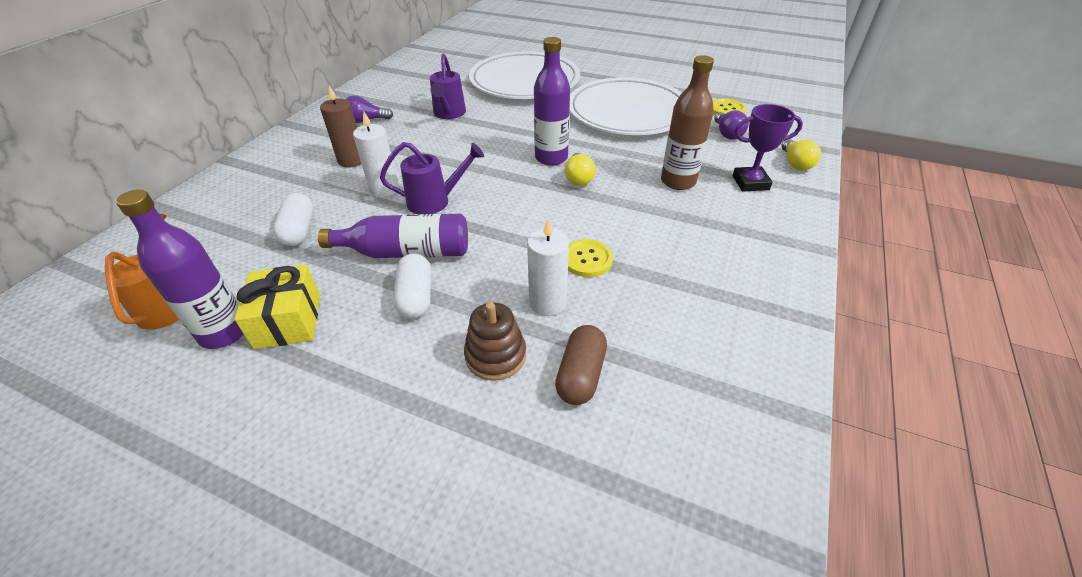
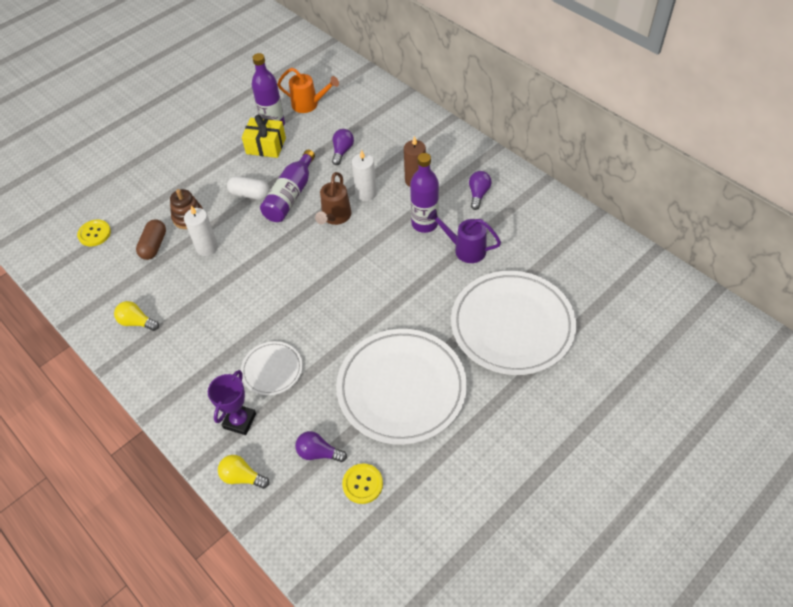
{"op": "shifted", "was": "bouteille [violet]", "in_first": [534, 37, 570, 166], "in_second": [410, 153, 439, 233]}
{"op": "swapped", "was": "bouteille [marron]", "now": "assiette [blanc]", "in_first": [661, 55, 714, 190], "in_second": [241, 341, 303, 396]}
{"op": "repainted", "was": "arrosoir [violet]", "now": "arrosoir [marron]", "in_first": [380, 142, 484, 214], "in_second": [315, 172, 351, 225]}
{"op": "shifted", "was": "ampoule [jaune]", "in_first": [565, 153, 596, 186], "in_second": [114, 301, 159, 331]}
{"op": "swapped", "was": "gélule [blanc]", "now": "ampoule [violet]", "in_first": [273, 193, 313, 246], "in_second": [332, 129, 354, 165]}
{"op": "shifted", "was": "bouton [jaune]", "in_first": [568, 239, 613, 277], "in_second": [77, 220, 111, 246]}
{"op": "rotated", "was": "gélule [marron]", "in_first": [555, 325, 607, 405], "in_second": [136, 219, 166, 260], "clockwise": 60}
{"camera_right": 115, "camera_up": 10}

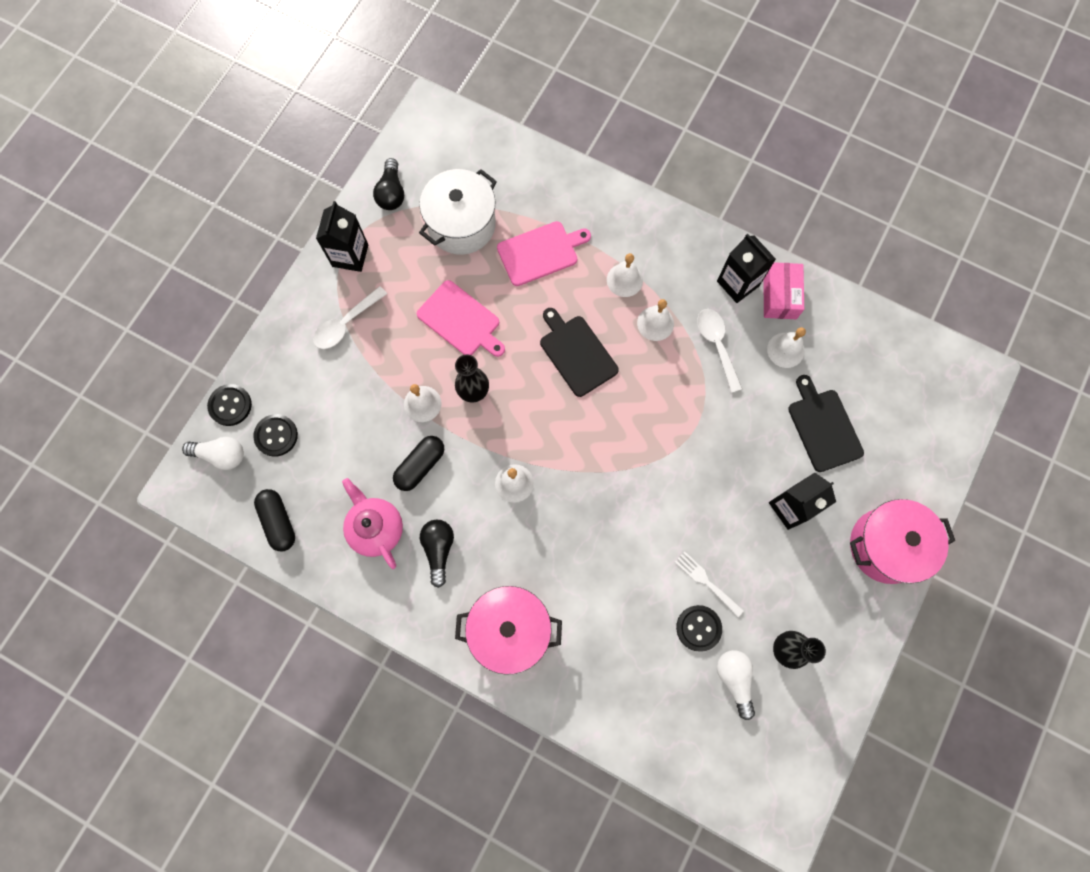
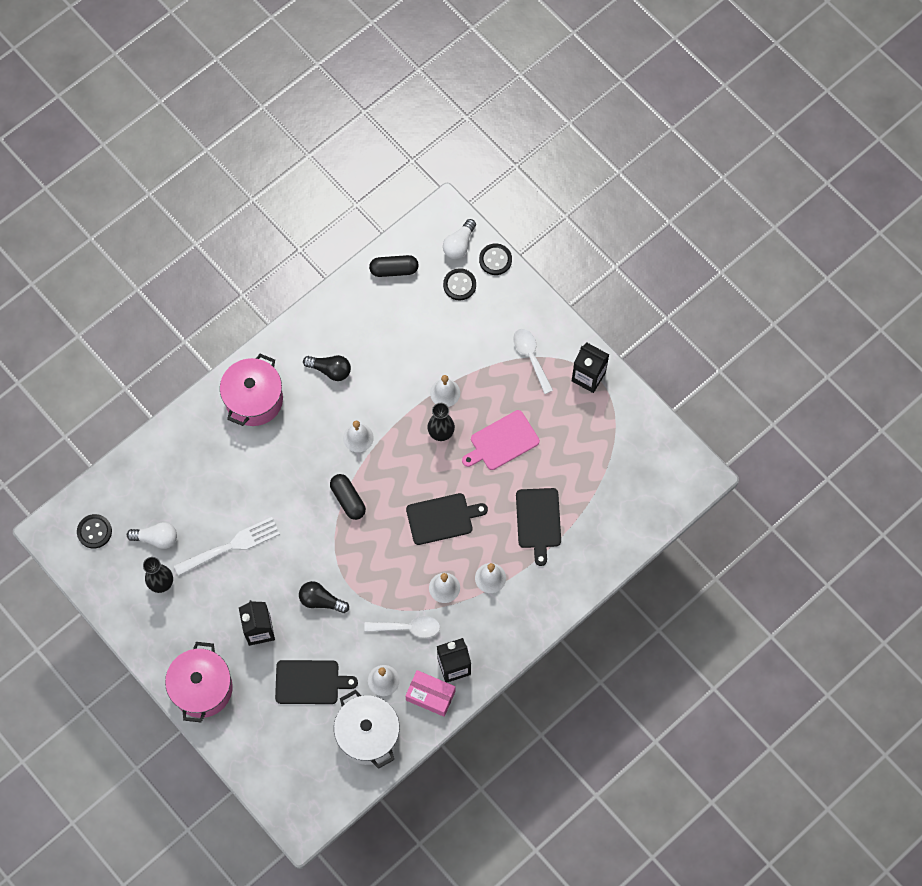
{"op": "shifted", "was": "ampoule [noir]", "in_first": [373, 158, 404, 210], "in_second": [299, 581, 349, 613]}
{"op": "shifted", "was": "marmite [blanc]", "in_first": [419, 169, 497, 255], "in_second": [334, 690, 400, 769]}
{"op": "repainted", "was": "planche à découper [rose]", "now": "planche à découper [noir]", "in_first": [497, 221, 591, 286], "in_second": [516, 488, 561, 566]}
{"op": "shifted", "was": "gélule [noir]", "in_first": [393, 436, 444, 491], "in_second": [330, 474, 366, 520]}
{"op": "gone", "was": "théière [rose]", "in_first": [342, 478, 403, 569]}
{"op": "scaled", "was": "fourchette [blanc]", "in_first": [675, 551, 744, 617], "in_second": [174, 517, 280, 576], "ratio": 1.71}
{"op": "shifted", "was": "bouton [noir]", "in_first": [676, 605, 722, 652], "in_second": [77, 514, 112, 548]}
{"camera_right": 110, "camera_up": -5}

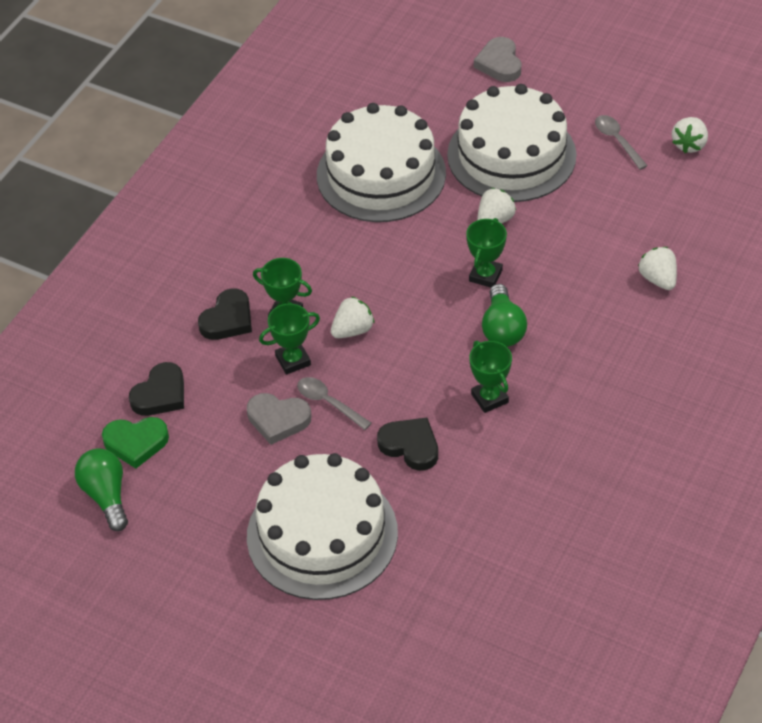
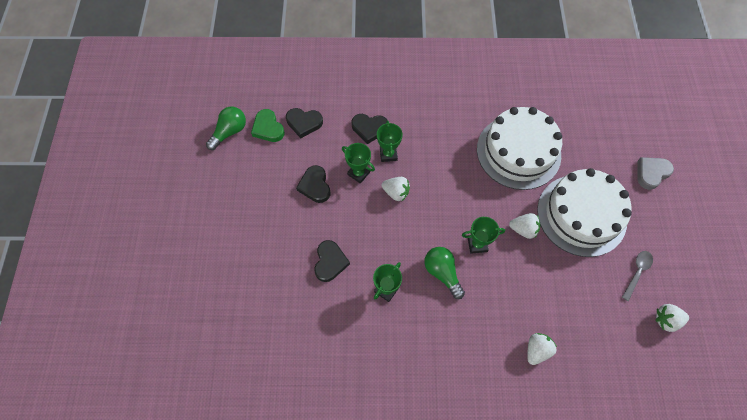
{"op": "rotated", "was": "ampoule [vert]", "in_first": [482, 284, 527, 347], "in_second": [424, 247, 465, 299], "clockwise": 90}
{"op": "gone", "was": "cuillère [gris]", "in_first": [297, 377, 371, 430]}
{"op": "repainted", "was": "cœur [gris]", "now": "cœur [noir]", "in_first": [247, 393, 311, 445], "in_second": [296, 165, 330, 203]}
{"op": "gone", "was": "gâteau [blanc]", "in_first": [247, 453, 398, 600]}
{"camera_right": 60, "camera_up": 15}

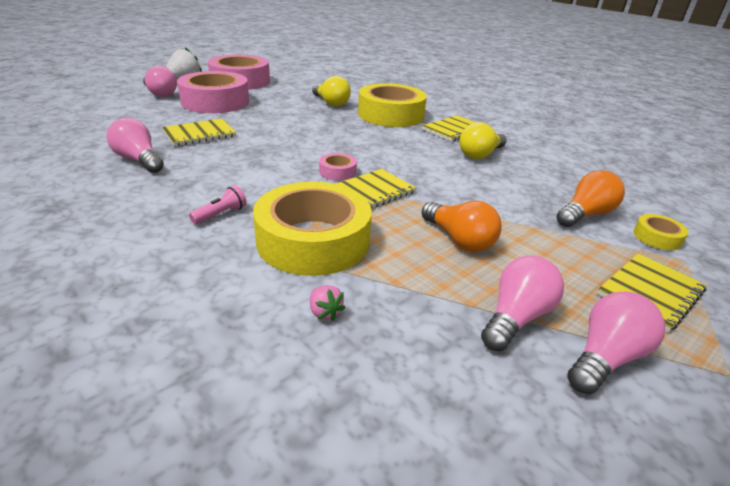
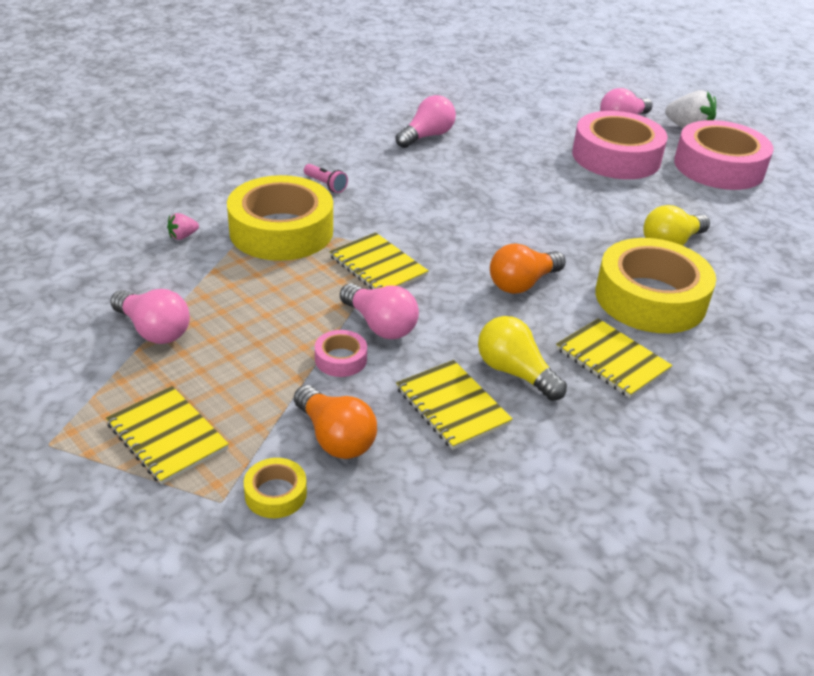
{"op": "shifted", "was": "carnet [jaune]", "in_first": [162, 118, 236, 146], "in_second": [396, 360, 513, 450]}
{"op": "shifted", "was": "ruban adhésif [rose]", "in_first": [319, 153, 357, 180], "in_second": [315, 330, 367, 377]}
{"op": "shifted", "was": "ampoule [orange]", "in_first": [422, 201, 502, 252], "in_second": [490, 243, 566, 294]}
{"op": "shifted", "was": "ampoule [rose]", "in_first": [567, 292, 665, 394], "in_second": [340, 283, 419, 339]}
{"camera_right": 90, "camera_up": 5}

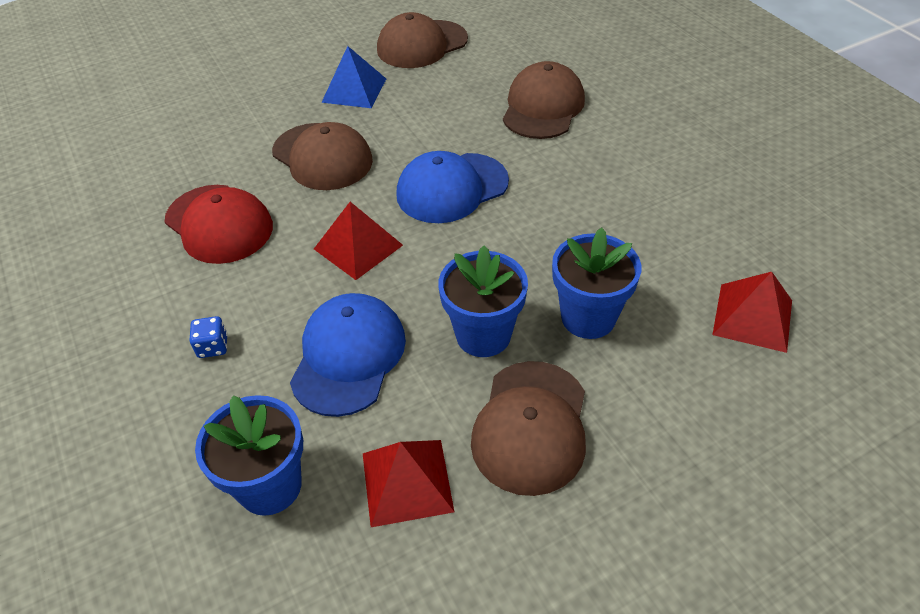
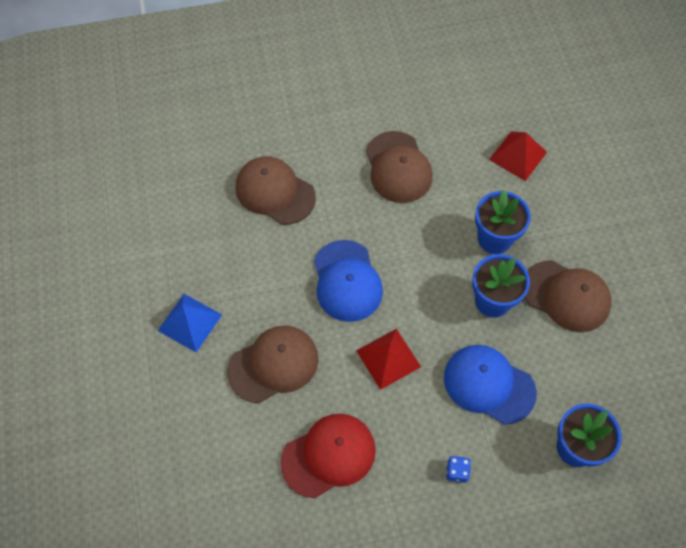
{"op": "shifted", "was": "casquette [marron]", "in_first": [377, 12, 468, 68], "in_second": [366, 131, 433, 203]}
{"op": "gone", "was": "pyramide [rouge]", "in_first": [363, 440, 454, 527]}
{"camera_right": -75, "camera_up": 15}

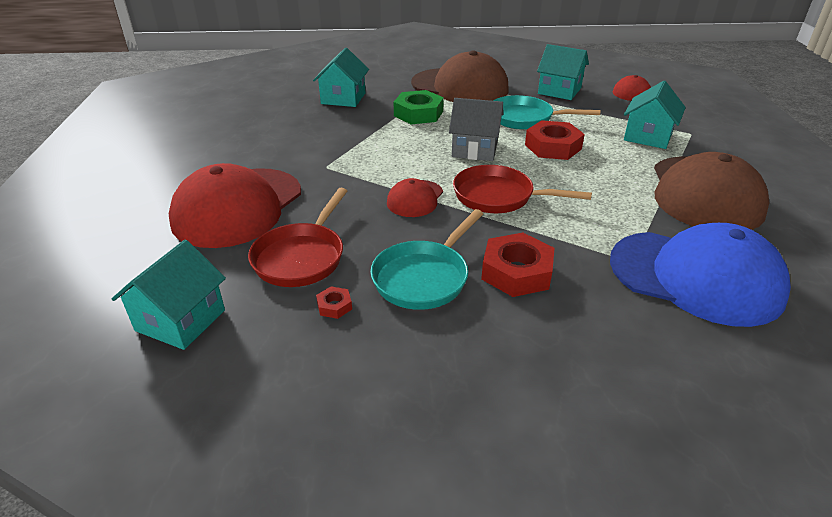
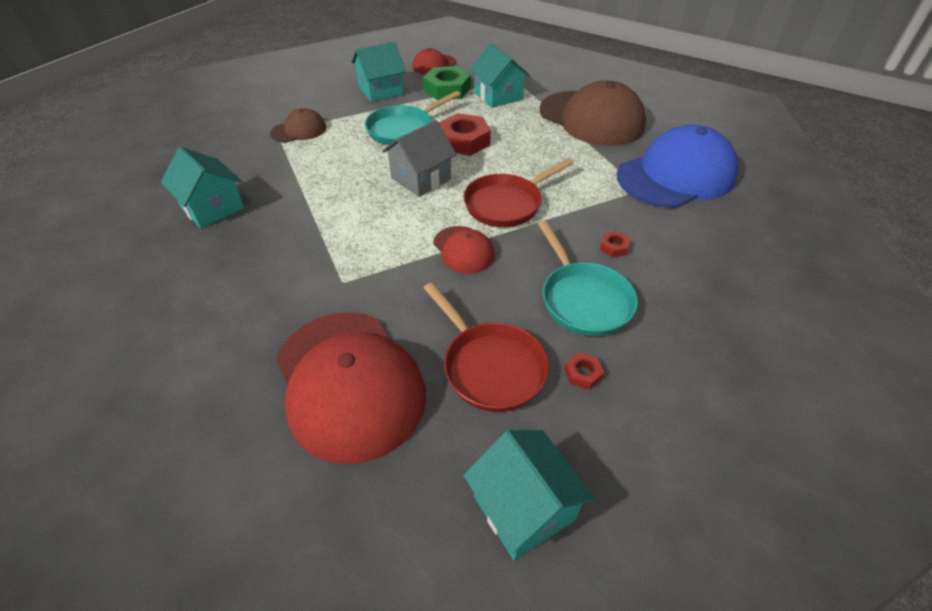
{"op": "scaled", "was": "casquette [marron]", "in_first": [411, 50, 509, 102], "in_second": [270, 108, 326, 143], "ratio": 0.49}
{"op": "shifted", "was": "écrou [vert]", "in_first": [394, 90, 444, 124], "in_second": [423, 66, 471, 100]}
{"op": "scaled", "was": "écrou [rouge]", "in_first": [481, 233, 554, 297], "in_second": [600, 231, 630, 257], "ratio": 0.45}
{"camera_right": -55, "camera_up": 10}

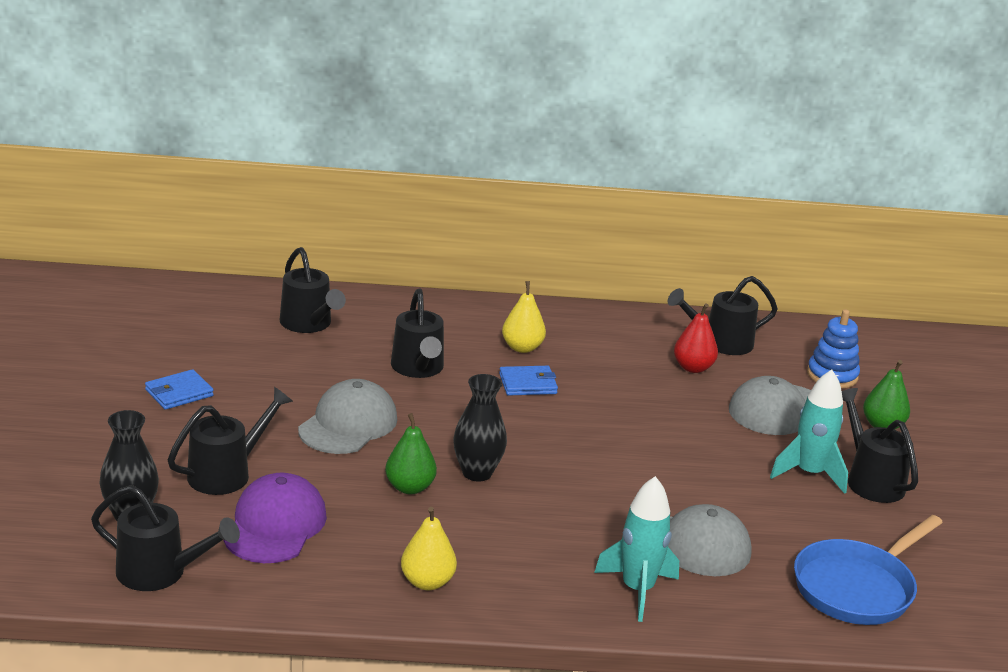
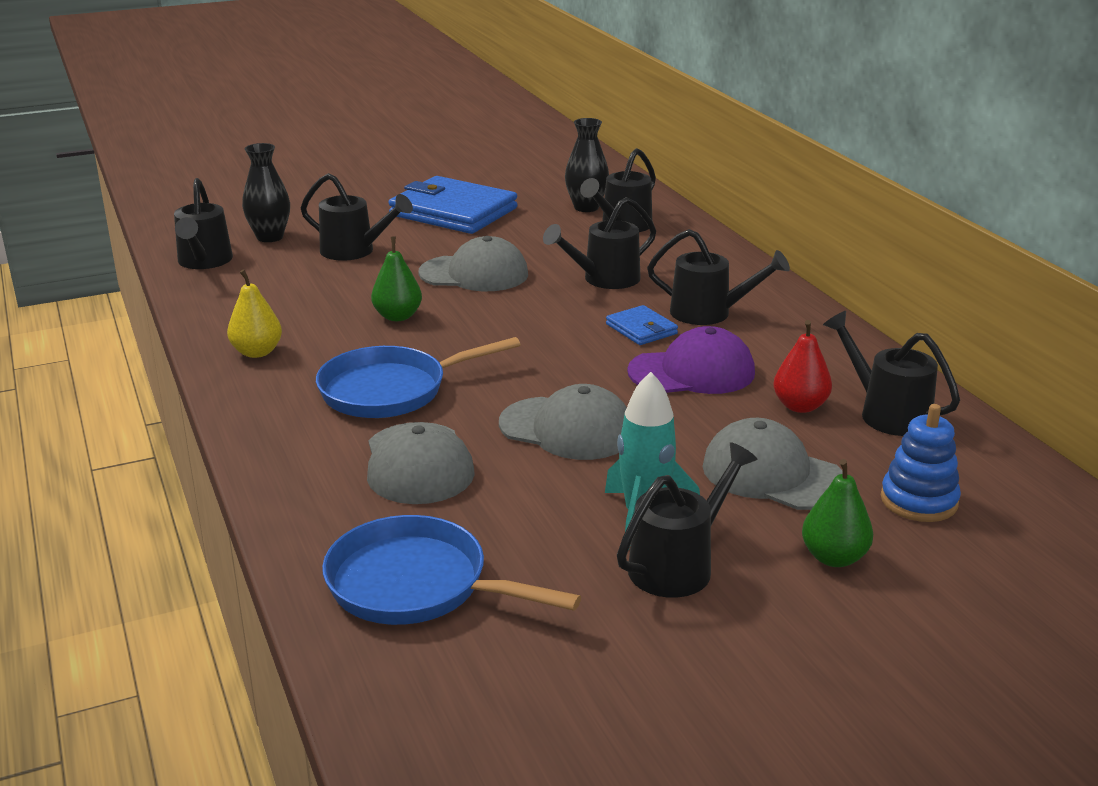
{"op": "swapped", "was": "poire [jaune]", "now": "arrosoir [noir]", "in_first": [502, 281, 546, 353], "in_second": [647, 229, 790, 325]}
{"op": "scaled", "was": "portefeuille [bleu]", "in_first": [145, 369, 214, 410], "in_second": [388, 176, 518, 234], "ratio": 2.12}
{"op": "shifted", "was": "vase [noir]", "in_first": [453, 374, 507, 482], "in_second": [565, 118, 609, 212]}
{"op": "shifted", "was": "casquette [violet]", "in_first": [223, 473, 327, 563], "in_second": [627, 326, 755, 394]}
{"op": "gone", "was": "fusée [turquoise]", "in_first": [594, 476, 679, 622]}
{"op": "new", "now": "poêle [bleu]", "in_second": [316, 337, 521, 418]}
{"op": "new", "now": "casquette [gris]", "in_second": [499, 384, 627, 460]}
{"camera_right": 70, "camera_up": 0}

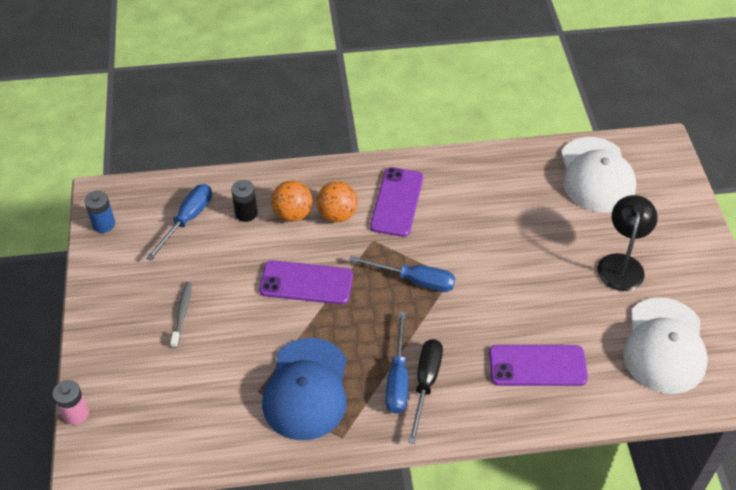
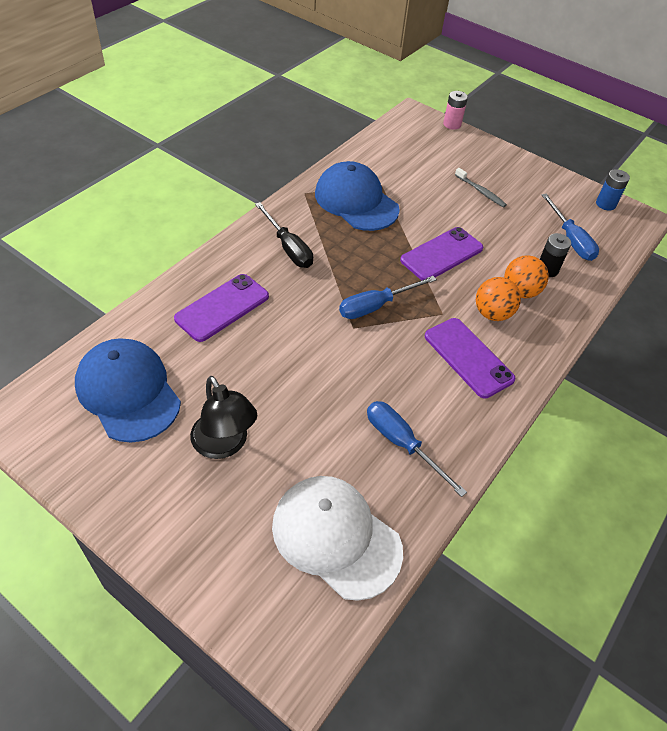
{"op": "repainted", "was": "casquette [blanc]", "now": "casquette [bleu]", "in_first": [623, 297, 708, 394], "in_second": [75, 338, 181, 443]}
{"op": "shifted", "was": "tournevis [bleu]", "in_first": [386, 312, 408, 414], "in_second": [367, 401, 467, 497]}
{"camera_right": 130, "camera_up": 0}

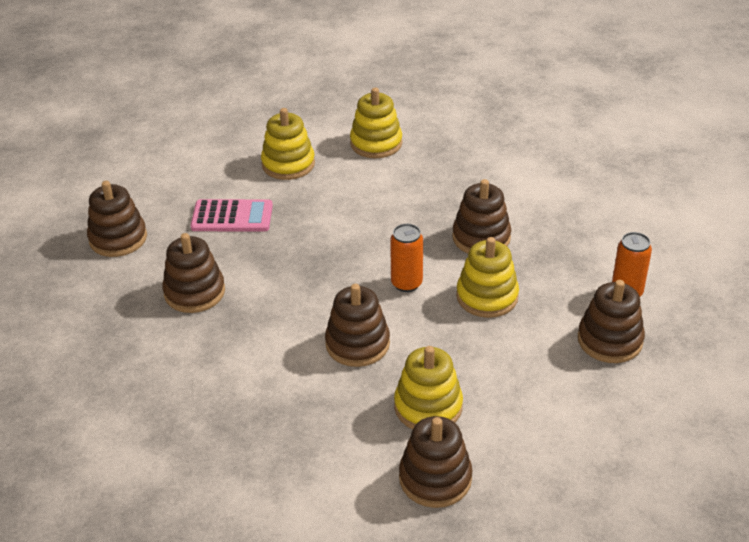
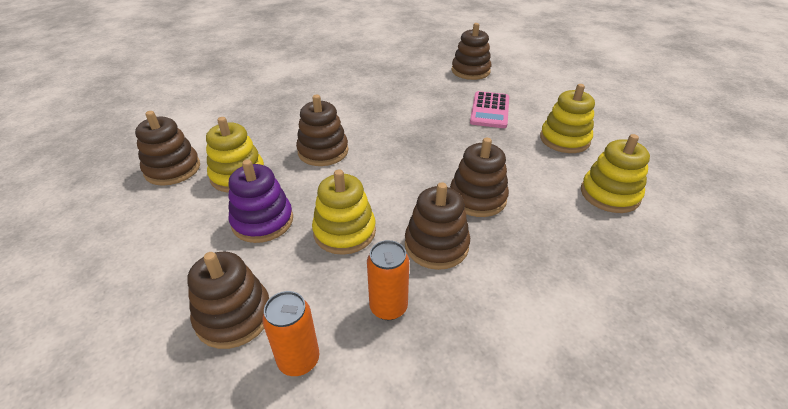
{"op": "shifted", "was": "canette [orange]", "in_first": [390, 224, 423, 292], "in_second": [367, 240, 409, 320]}
{"op": "shifted", "was": "jouet à empiler [marron]", "in_first": [162, 233, 225, 313], "in_second": [450, 138, 509, 217]}
{"op": "new", "now": "jouet à empiler [violet]", "in_second": [229, 159, 293, 243]}
{"camera_right": 100, "camera_up": 0}

